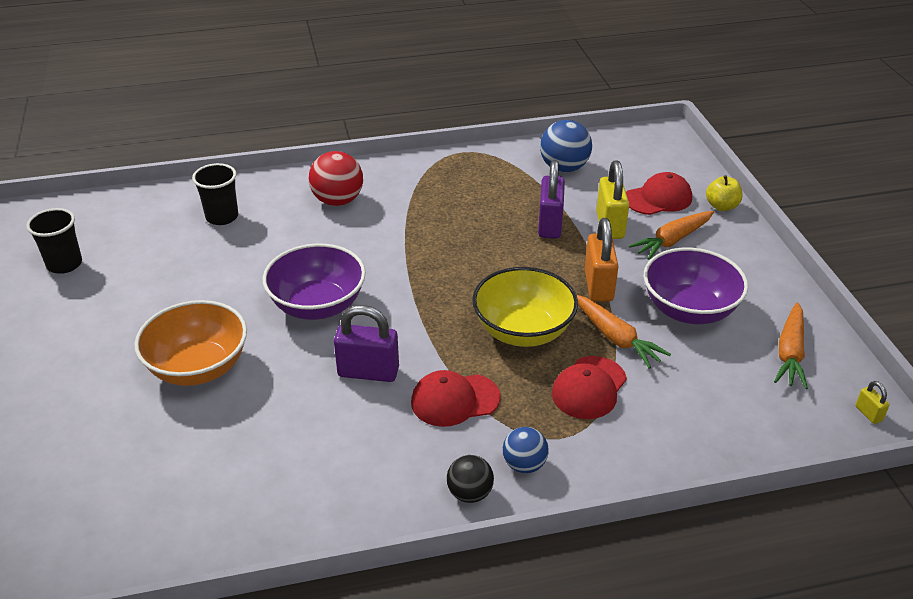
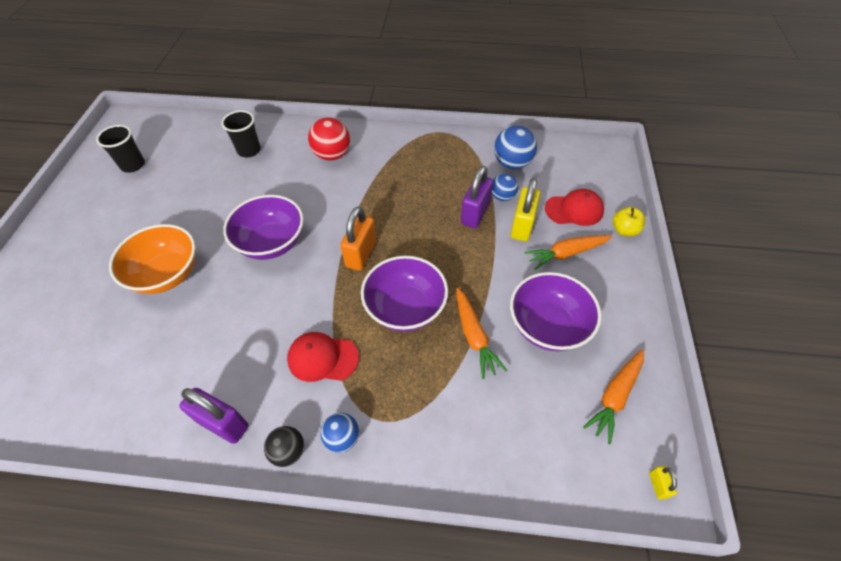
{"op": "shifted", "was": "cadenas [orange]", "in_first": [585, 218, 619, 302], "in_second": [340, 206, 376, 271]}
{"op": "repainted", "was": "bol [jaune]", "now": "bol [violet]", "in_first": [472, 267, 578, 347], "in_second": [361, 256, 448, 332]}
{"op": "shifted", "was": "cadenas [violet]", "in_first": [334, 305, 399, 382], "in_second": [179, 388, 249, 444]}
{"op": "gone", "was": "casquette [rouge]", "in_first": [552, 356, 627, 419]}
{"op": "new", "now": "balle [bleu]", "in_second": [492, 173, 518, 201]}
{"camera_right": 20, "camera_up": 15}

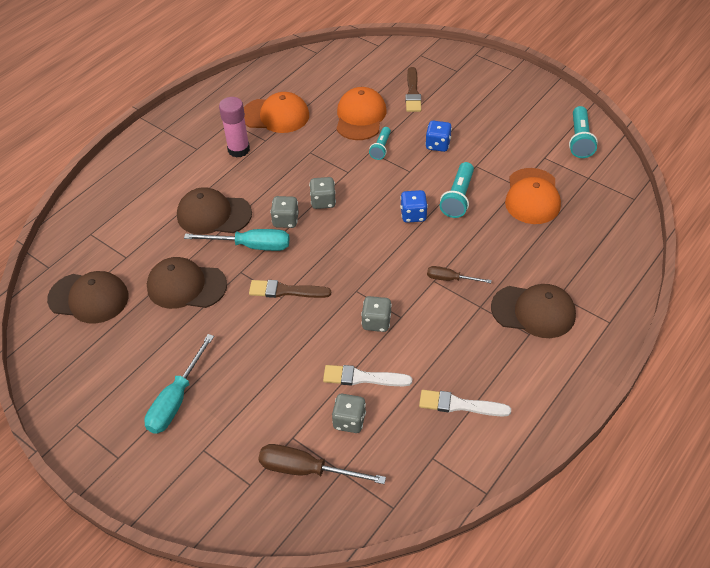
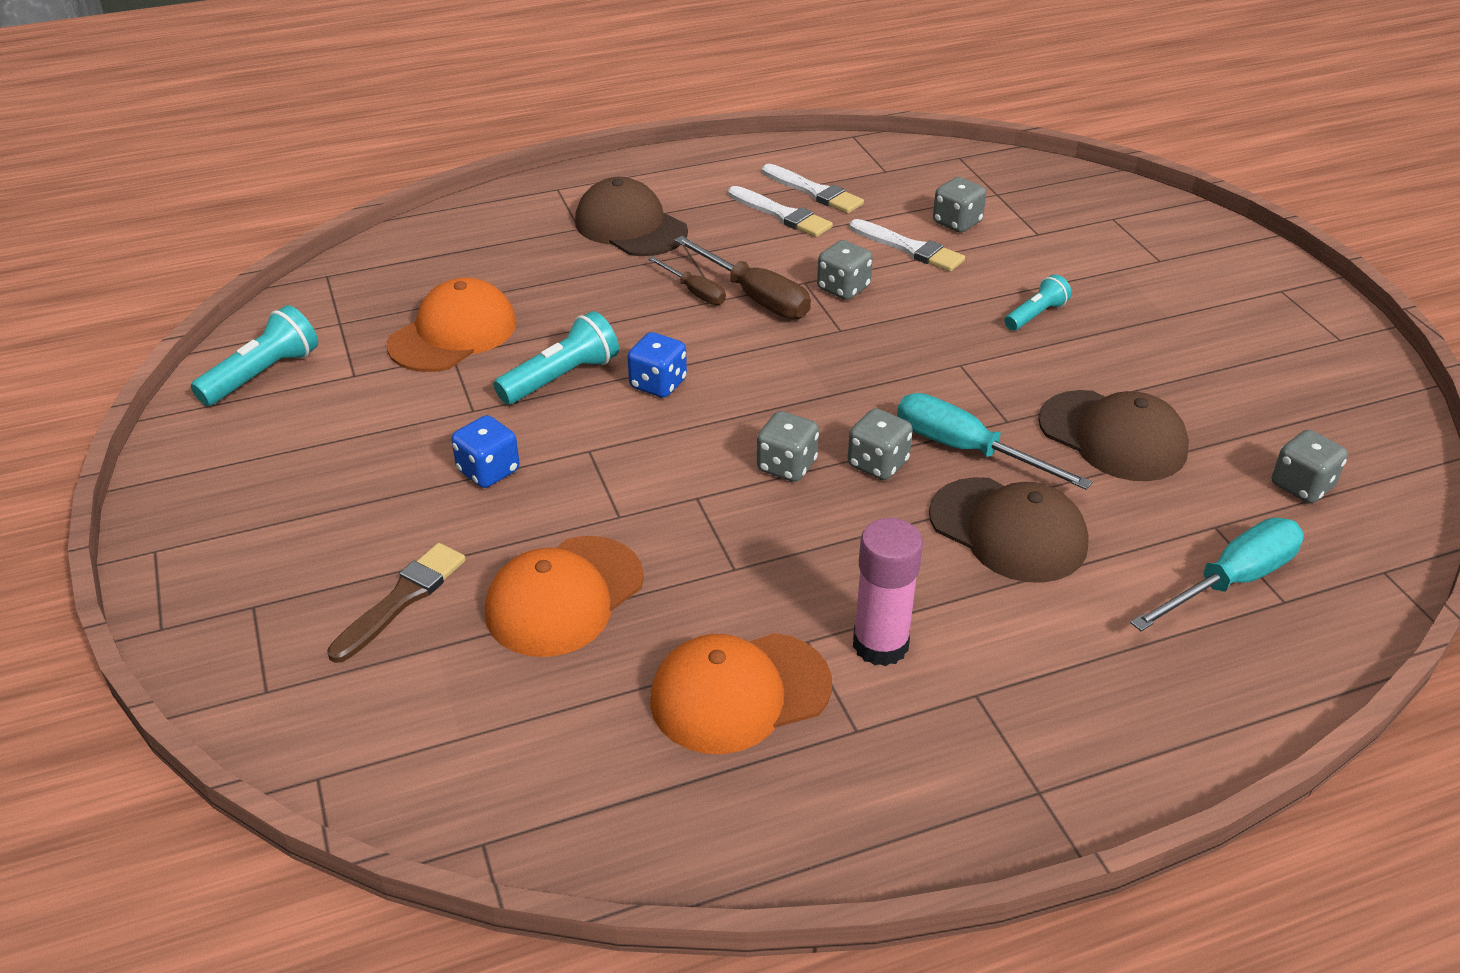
{"op": "rotated", "was": "casquette [orange]", "in_first": [244, 92, 309, 133], "in_second": [650, 633, 832, 754], "clockwise": -60}
{"op": "shifted", "was": "lampe de poche [turquoise]", "in_first": [369, 127, 391, 160], "in_second": [1005, 274, 1071, 331]}
{"op": "swapped", "was": "casquette [marron]", "now": "dé [gris]", "in_first": [47, 271, 129, 324], "in_second": [1272, 430, 1348, 503]}
{"op": "gone", "was": "pinceau [marron]", "in_first": [249, 280, 331, 298]}
{"op": "shifted", "was": "tournevis [turquoise]", "in_first": [144, 334, 214, 434], "in_second": [1130, 518, 1304, 631]}
{"op": "shifted", "was": "tournevis [marron]", "in_first": [258, 444, 386, 484], "in_second": [674, 236, 811, 319]}
{"op": "new", "now": "pinceau [blanc]", "in_second": [728, 186, 833, 237]}
{"camera_right": -150, "camera_up": -10}

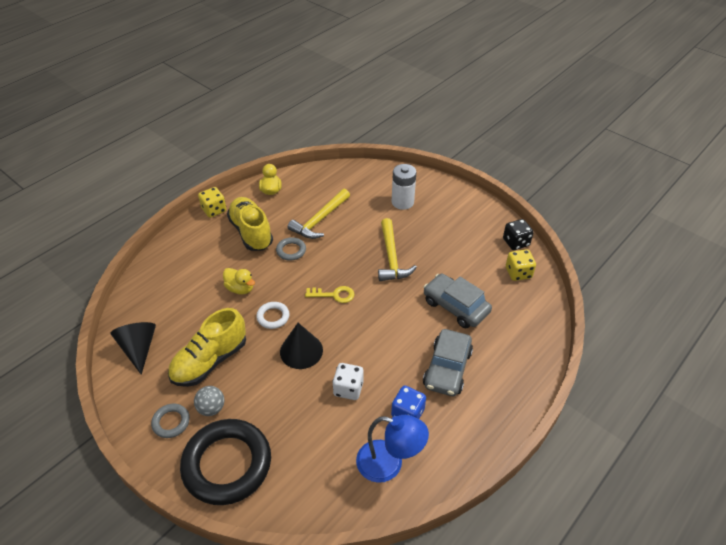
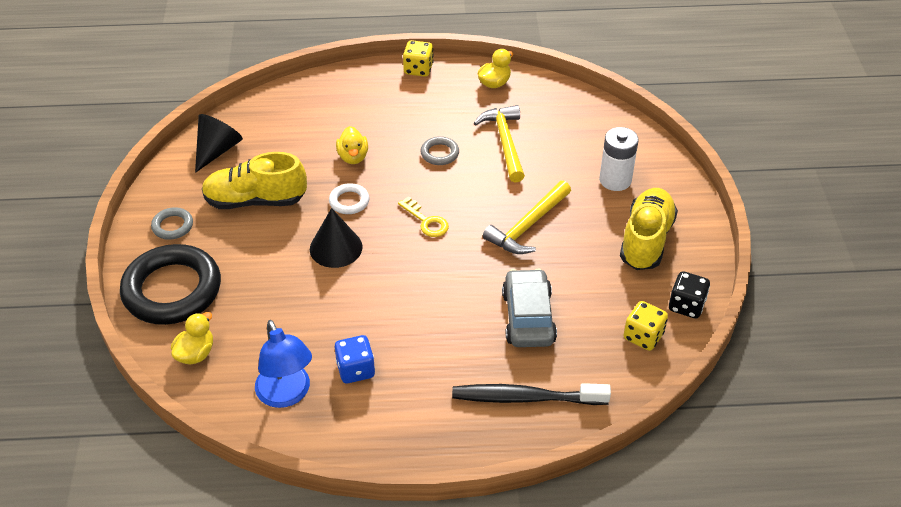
{"op": "rotated", "was": "marteau [jaune]", "in_first": [288, 189, 350, 239], "in_second": [474, 105, 525, 183], "clockwise": 90}
{"op": "shifted", "was": "chaussure [jaune]", "in_first": [227, 197, 273, 251], "in_second": [620, 188, 678, 270]}
{"op": "gone", "was": "voiture [gris]", "in_first": [423, 329, 473, 396]}
{"op": "gone", "was": "dé [blanc]", "in_first": [332, 363, 364, 400]}
{"op": "gone", "was": "balle [gris]", "in_first": [194, 386, 224, 416]}
{"op": "new", "now": "canard [jaune]", "in_second": [171, 312, 213, 364]}
{"op": "new", "now": "brosse à dents [noir]", "in_second": [452, 383, 611, 405]}
{"camera_right": 45, "camera_up": 0}

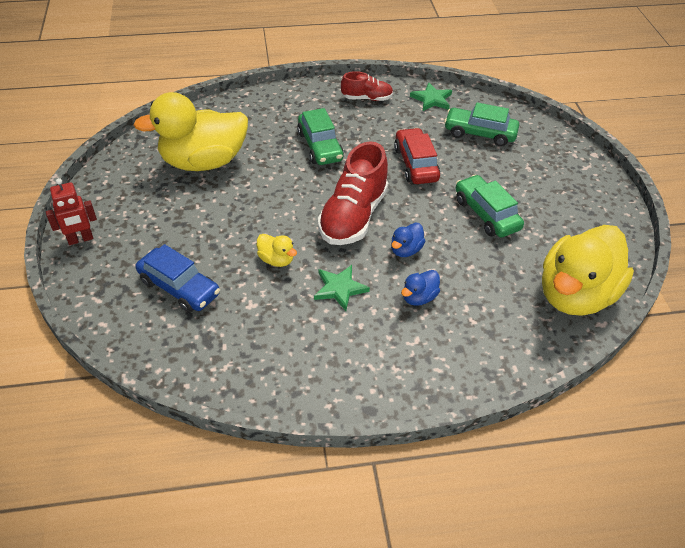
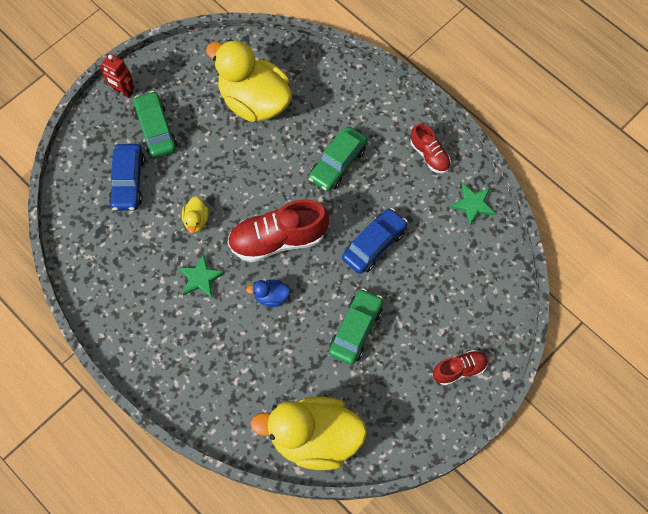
{"op": "shifted", "was": "voiture [vert]", "in_first": [444, 102, 519, 147], "in_second": [133, 91, 177, 158]}
{"op": "repainted", "was": "voiture [rouge]", "now": "voiture [bleu]", "in_first": [394, 128, 440, 184], "in_second": [342, 208, 408, 274]}
{"op": "gone", "was": "canard [bleu]", "in_first": [401, 270, 440, 306]}
{"op": "new", "now": "chaussure [rouge]", "in_second": [433, 350, 488, 386]}
{"camera_right": 55, "camera_up": 20}

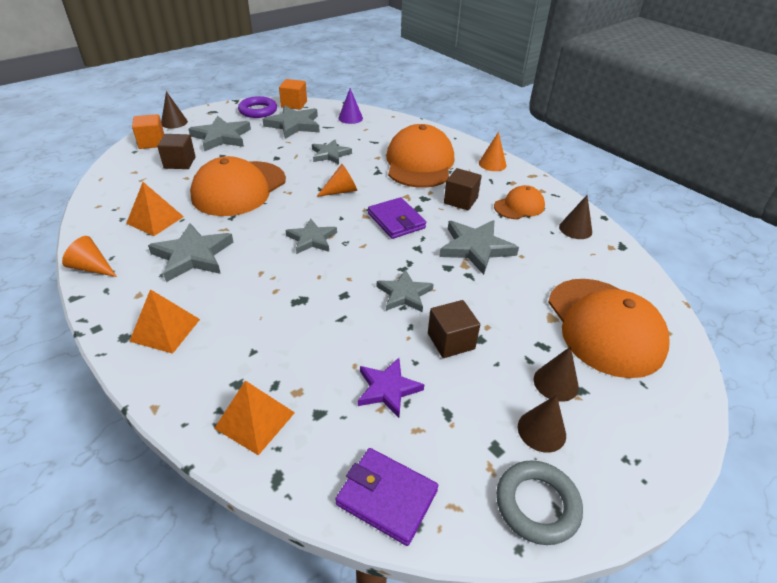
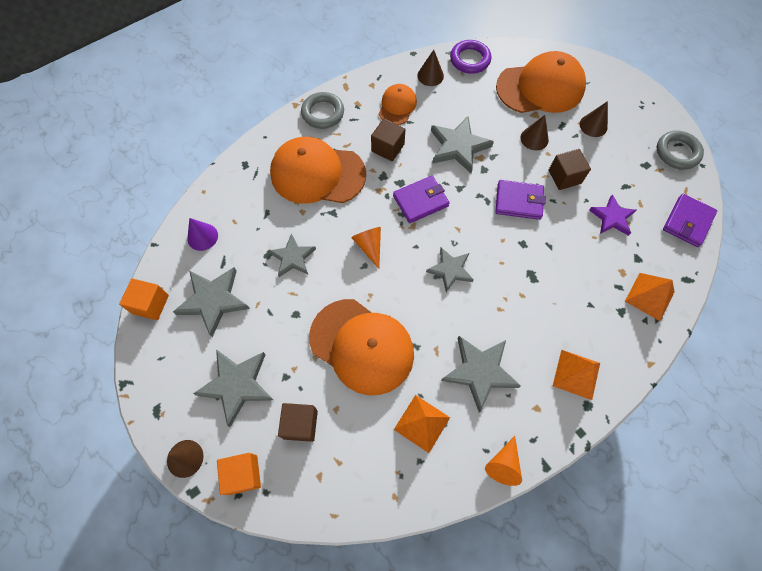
{"op": "shifted", "was": "anneau [violet]", "in_first": [238, 96, 277, 118], "in_second": [450, 40, 491, 74]}
{"op": "swapped", "was": "cône [orange]", "now": "anneau [gris]", "in_first": [479, 132, 507, 171], "in_second": [301, 92, 344, 129]}
{"op": "rotated", "was": "casquette [orange]", "in_first": [494, 185, 545, 219], "in_second": [379, 84, 417, 125], "clockwise": 45}
{"op": "swapped", "was": "étoile [gris]", "now": "portefeuille [violet]", "in_first": [377, 269, 434, 312], "in_second": [495, 180, 546, 220]}
{"op": "shifted", "was": "cône [marron]", "in_first": [518, 395, 566, 453], "in_second": [521, 115, 549, 150]}
{"camera_right": -85, "camera_up": 25}

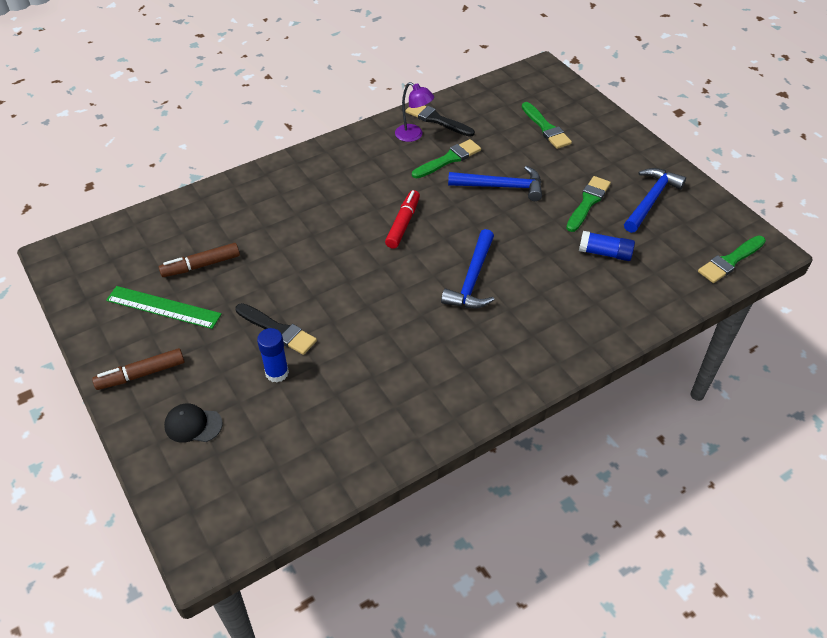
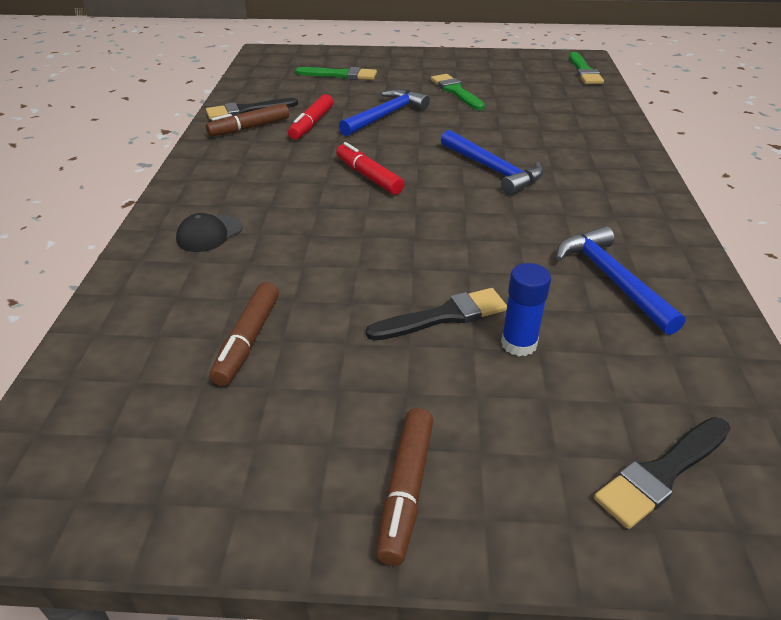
{"op": "swapped", "was": "lampe [violet]", "now": "feutre [marron]", "in_first": [395, 82, 434, 142], "in_second": [206, 103, 289, 137]}
{"op": "swapped", "was": "pinceau [vert]", "now": "feutre [rouge]", "in_first": [412, 139, 481, 178], "in_second": [288, 94, 333, 140]}
{"op": "shifted", "was": "marteau [bleu]", "in_first": [624, 168, 686, 233], "in_second": [556, 226, 686, 335]}
{"op": "gone", "was": "bâton de colle [bleu]", "in_first": [579, 231, 635, 261]}
{"op": "gone", "was": "règle [vert]", "in_first": [106, 286, 222, 329]}
{"op": "shifted", "was": "casquette [noir]", "in_first": [164, 404, 223, 443], "in_second": [176, 213, 243, 252]}
{"op": "new", "now": "pinceau [noir]", "in_second": [594, 417, 731, 529]}
{"camera_right": -55, "camera_up": -10}

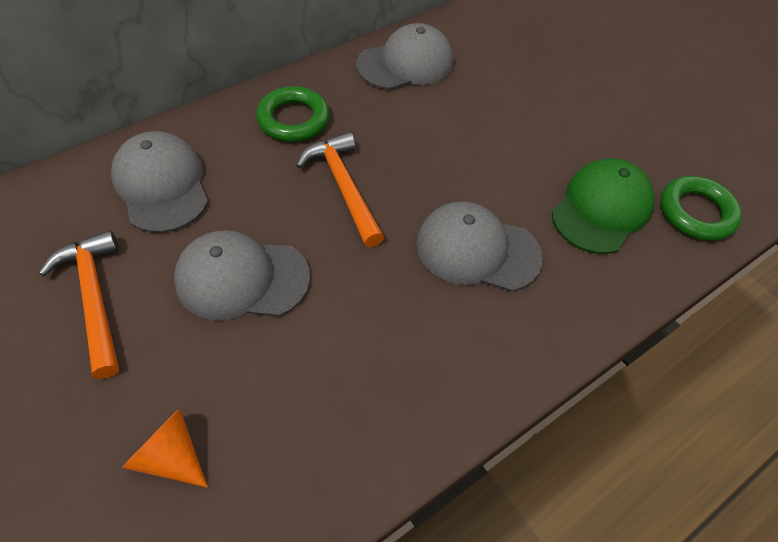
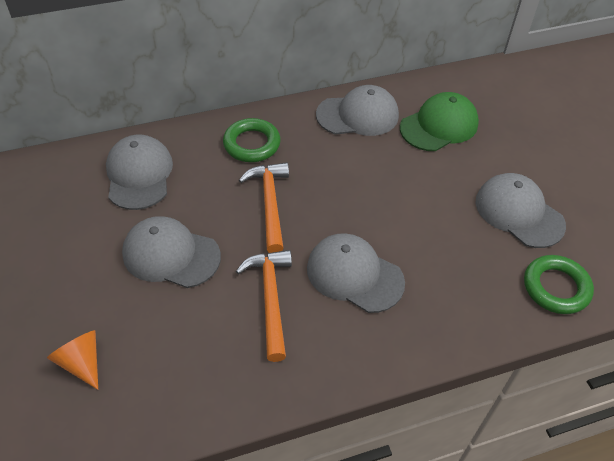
{"op": "shifted", "was": "casquette [vert]", "in_first": [552, 158, 654, 254], "in_second": [400, 92, 479, 151]}
{"op": "shifted", "was": "marteau [orange]", "in_first": [39, 230, 119, 379], "in_second": [236, 250, 292, 362]}
{"op": "new", "now": "casquette [gris]", "in_second": [476, 173, 566, 248]}
{"camera_right": 20, "camera_up": -5}

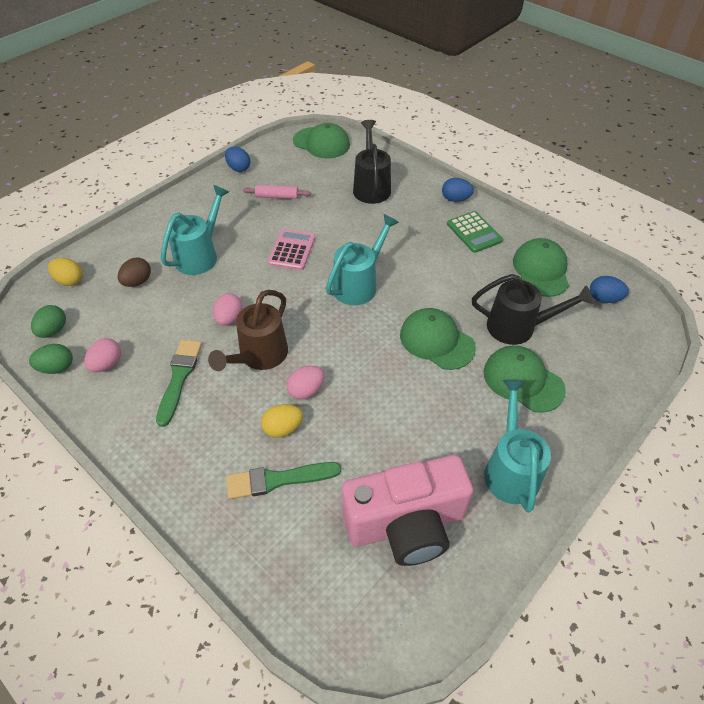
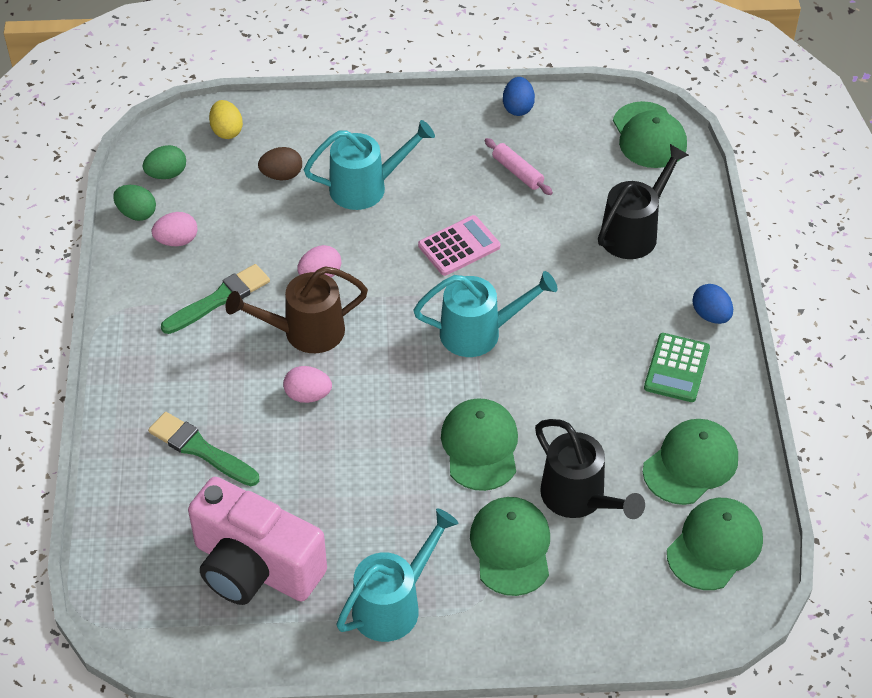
{"op": "swapped", "was": "œuf [bleu]", "now": "casquette [vert]", "in_first": [590, 276, 629, 303], "in_second": [667, 498, 763, 590]}
{"op": "gone", "was": "œuf [jaune]", "in_first": [261, 404, 303, 438]}
{"camera_right": 45, "camera_up": 0}

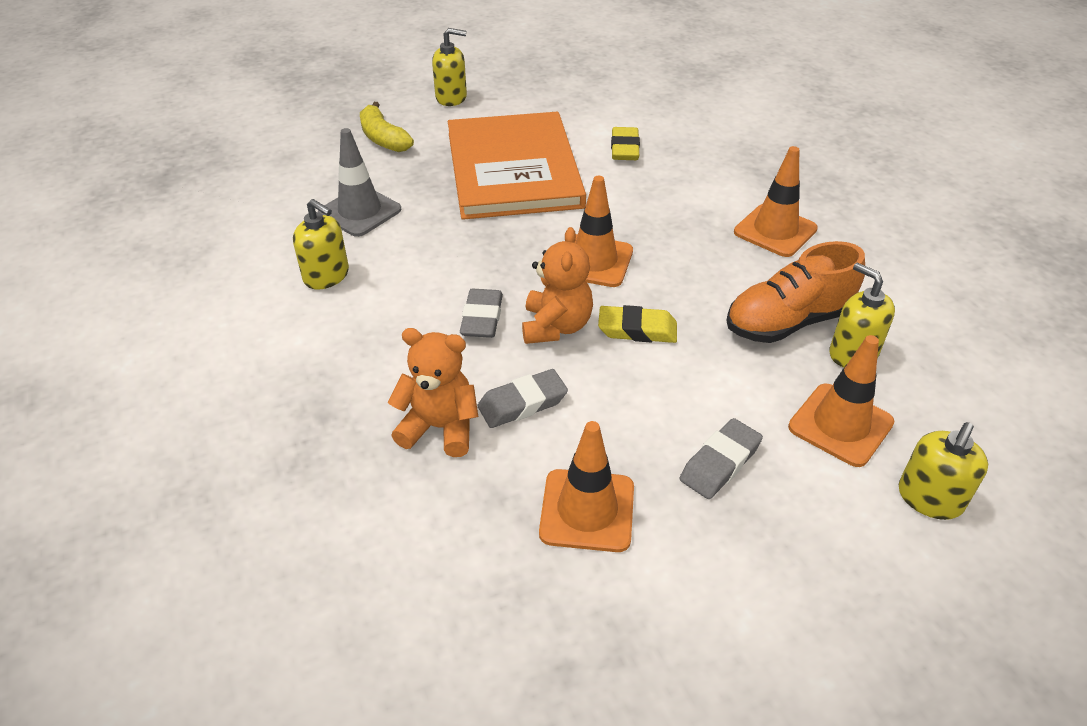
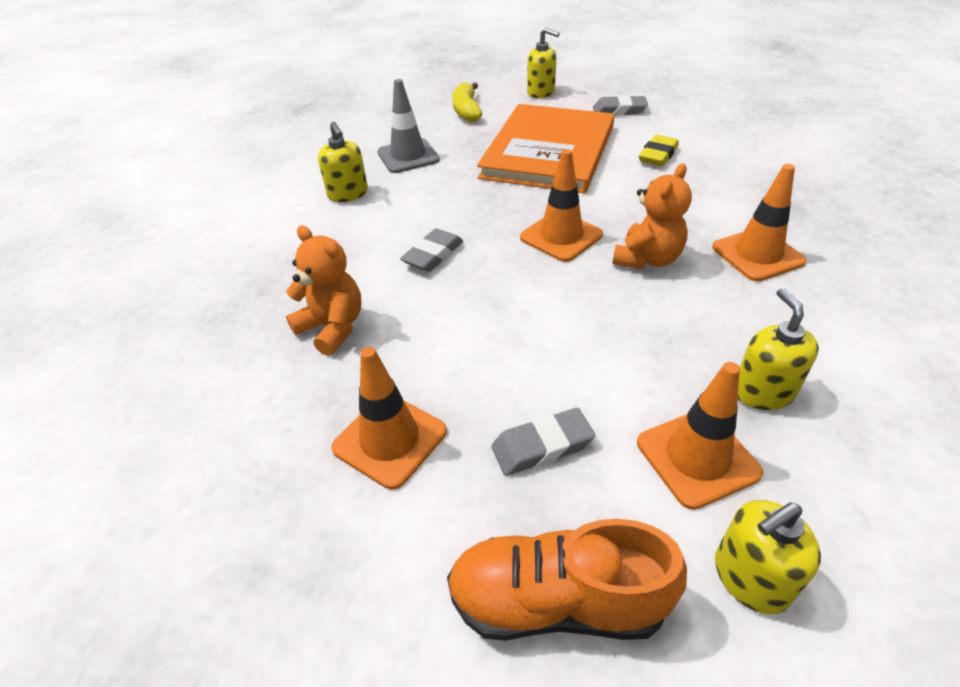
{"op": "shifted", "was": "ours en peluche [orange]", "in_first": [522, 227, 593, 344], "in_second": [612, 163, 692, 269]}
{"op": "shifted", "was": "chaussure [orange]", "in_first": [726, 241, 865, 343], "in_second": [447, 519, 687, 641]}
{"op": "gone", "was": "gomme [jaune]", "in_first": [598, 305, 677, 343]}
{"op": "shifted", "was": "gomme [gris]", "in_first": [478, 369, 568, 428], "in_second": [593, 95, 648, 116]}
{"camera_right": 30, "camera_up": 0}

